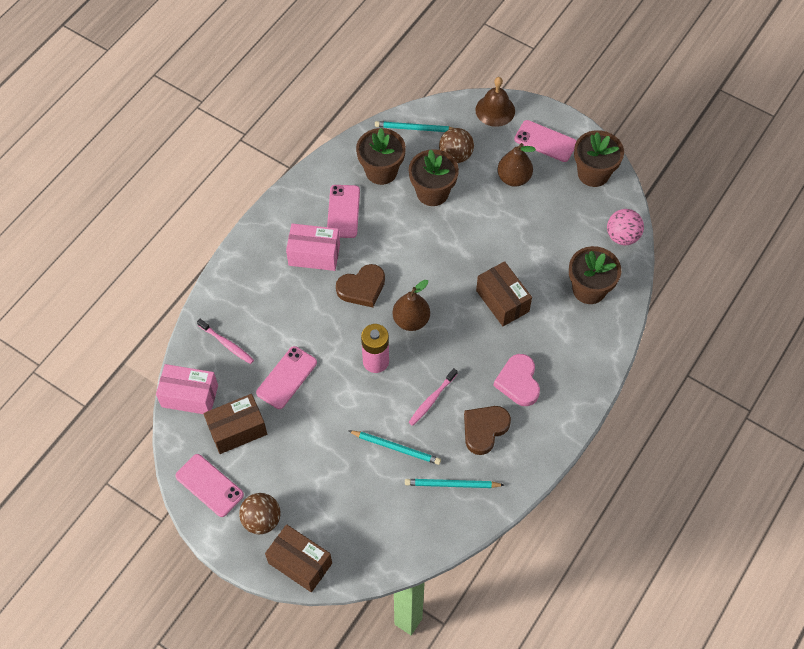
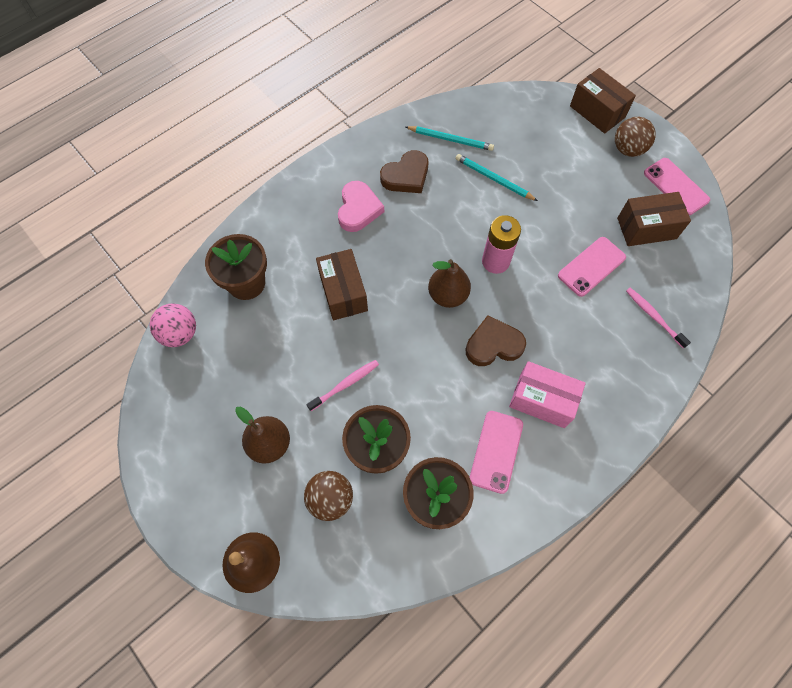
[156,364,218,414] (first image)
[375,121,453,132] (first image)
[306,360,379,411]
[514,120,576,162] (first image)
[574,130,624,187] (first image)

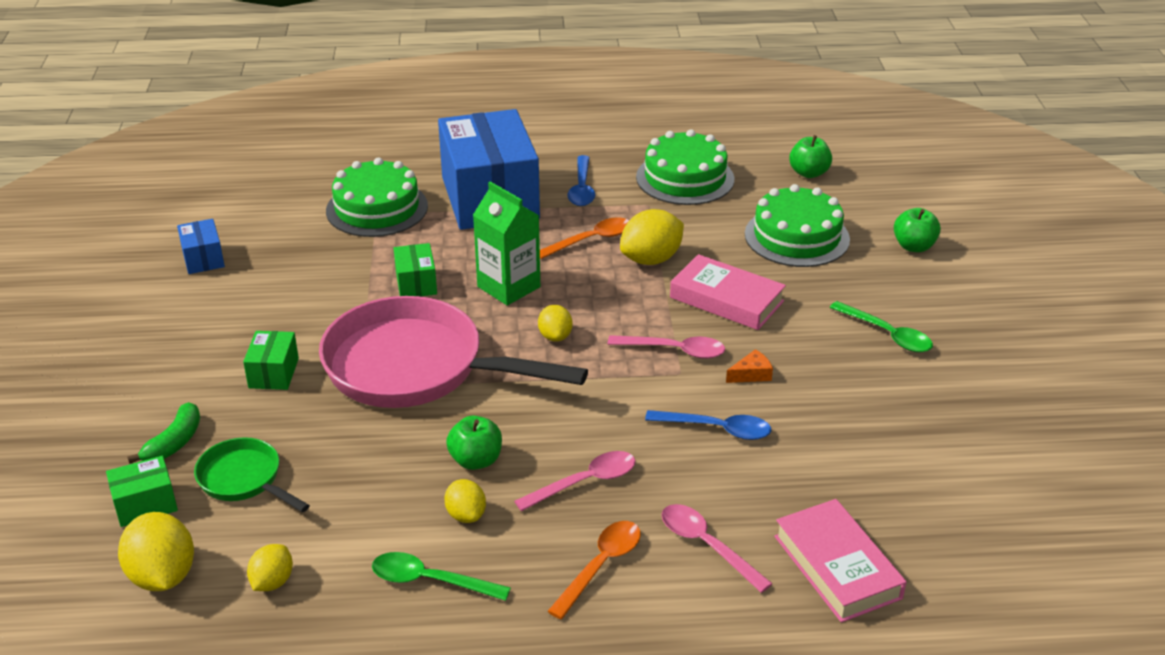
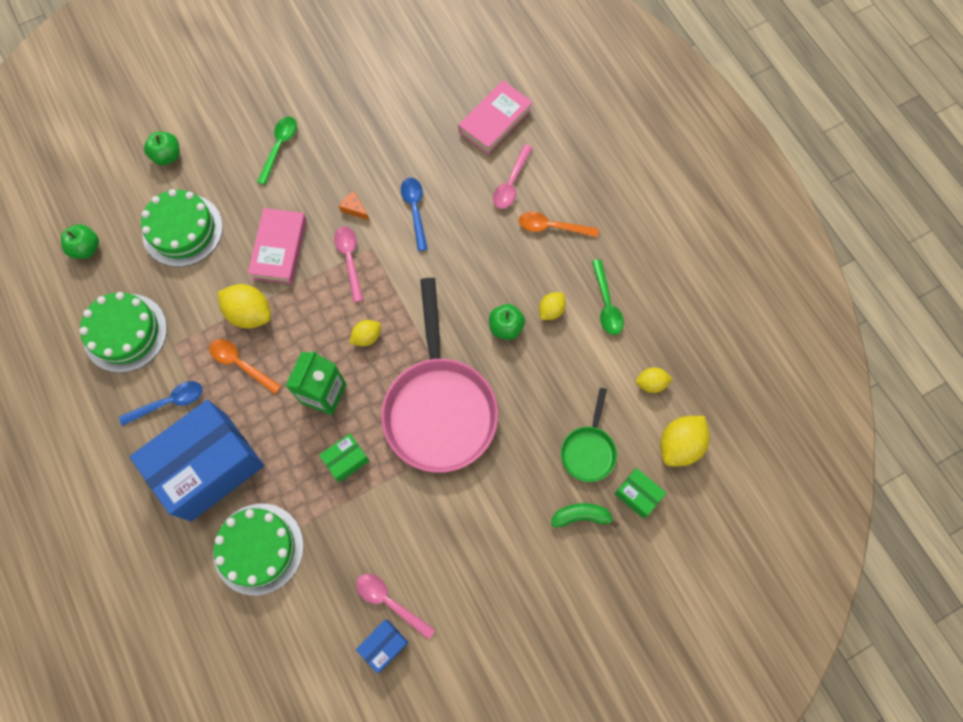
[243,331,299,390] (first image)
[356,574,435,640]

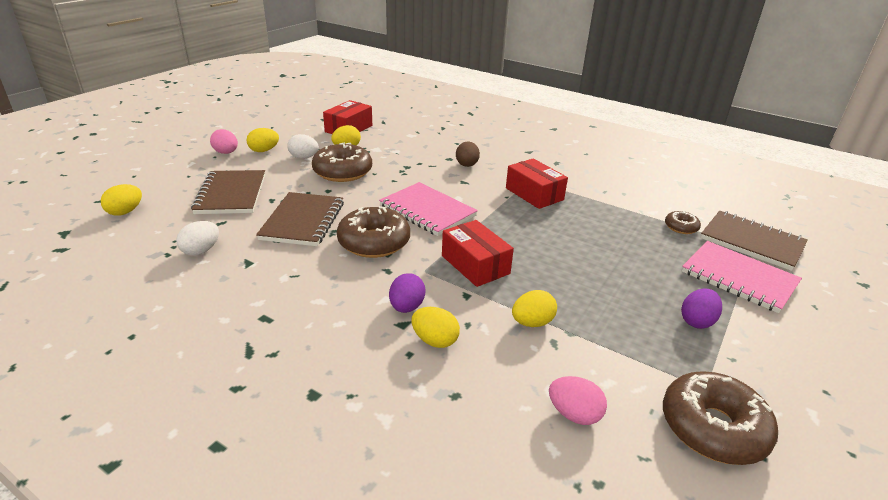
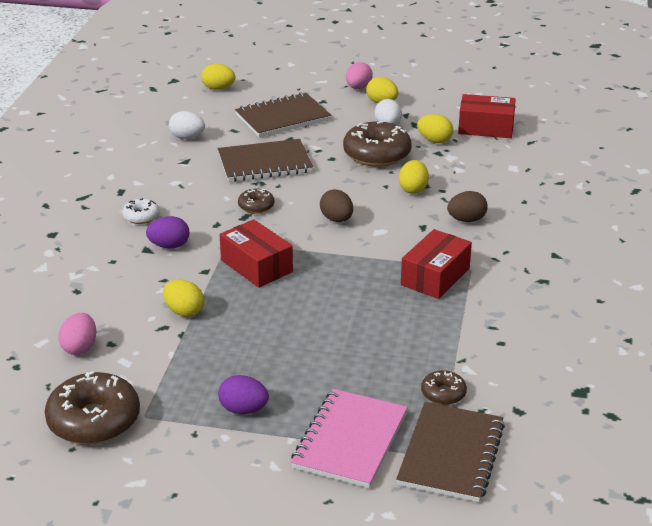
[238,189,274,214]
[320,189,353,222]
[399,160,429,194]
[220,219,293,288]
[122,198,160,224]

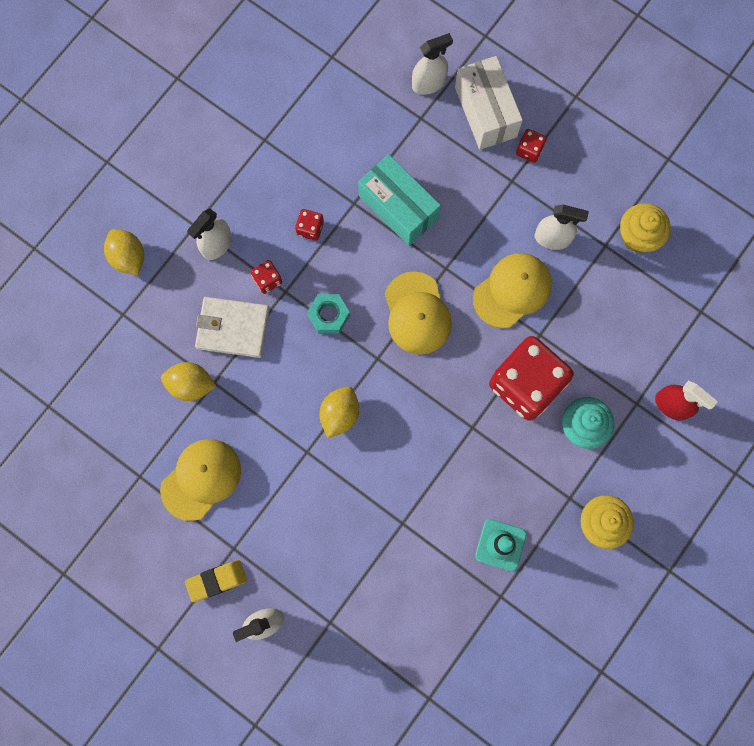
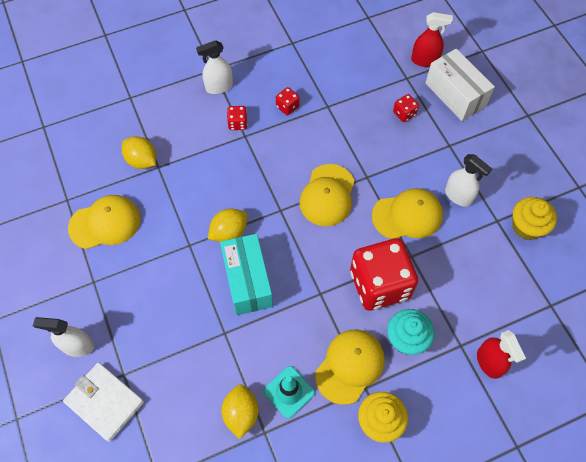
[221,384,259,439]
[185,560,247,602] (first image)
[63,363,144,442]
[307,294,350,334] (first image)
[220,234,273,315]
[411,12,453,67]
[425,49,495,121]
[393,94,419,122]
[315,330,385,405]

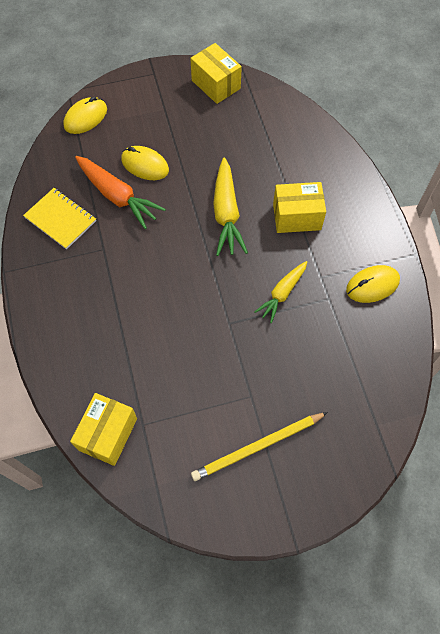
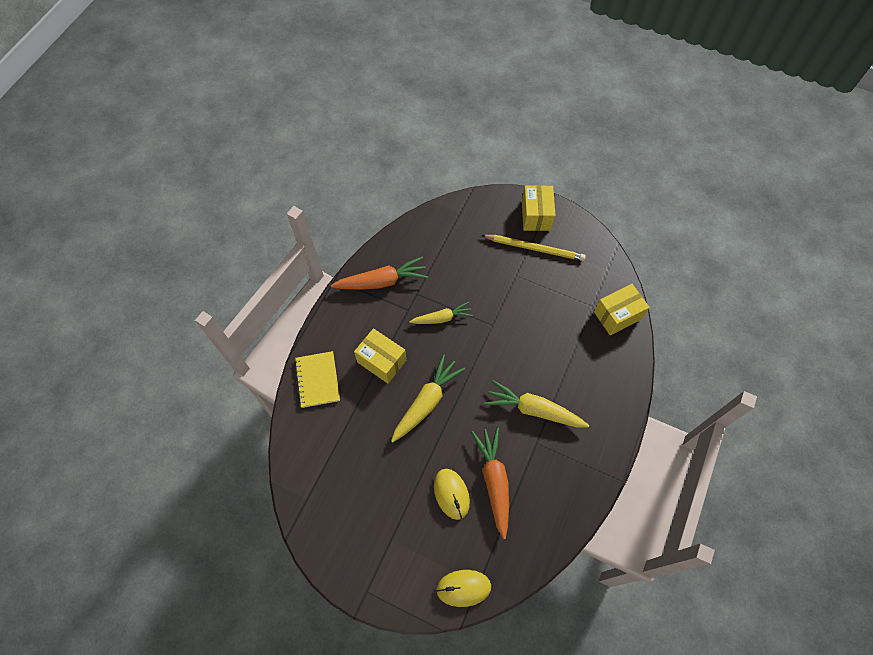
[295,351,340,408]
[522,185,556,231]
[331,257,428,290]
[484,380,589,427]

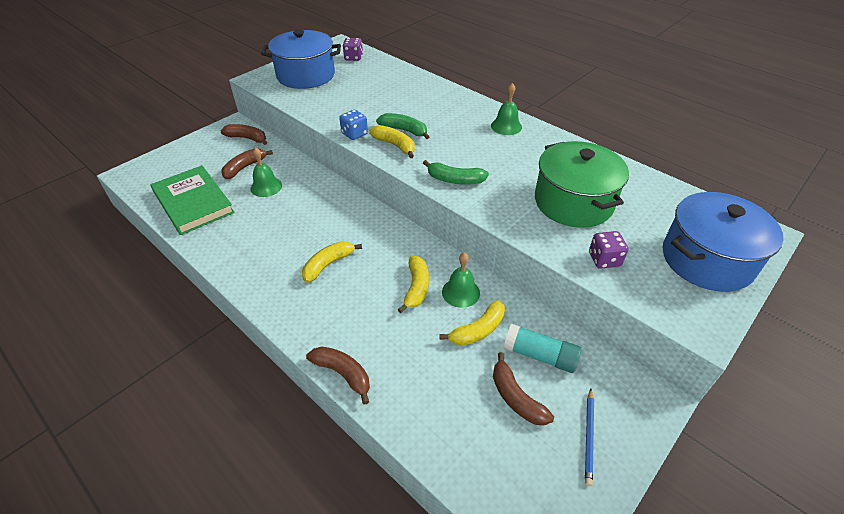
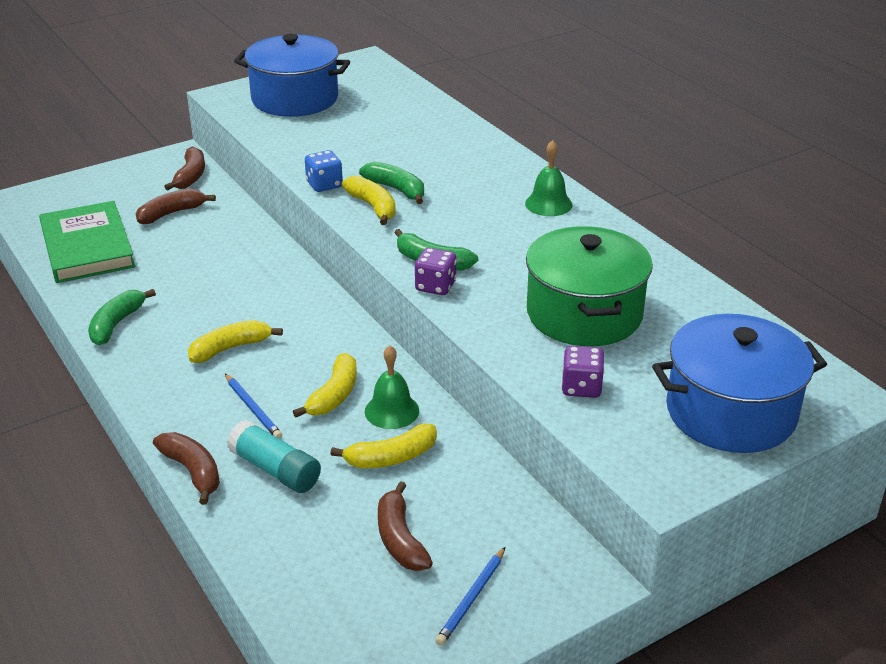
[164,146,205,191]
[250,148,282,197] (first image)
[415,248,457,295]
[227,420,321,493]
[88,289,156,345]
[225,374,282,439]

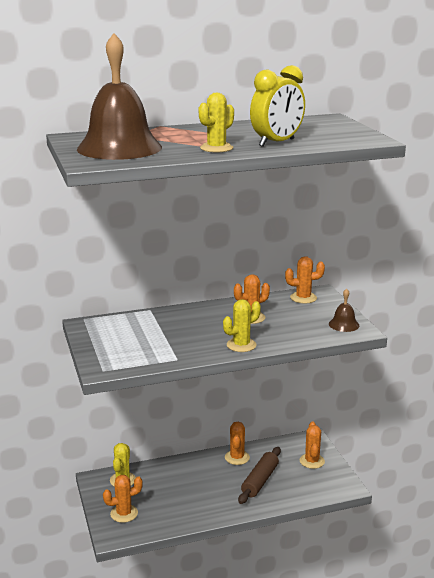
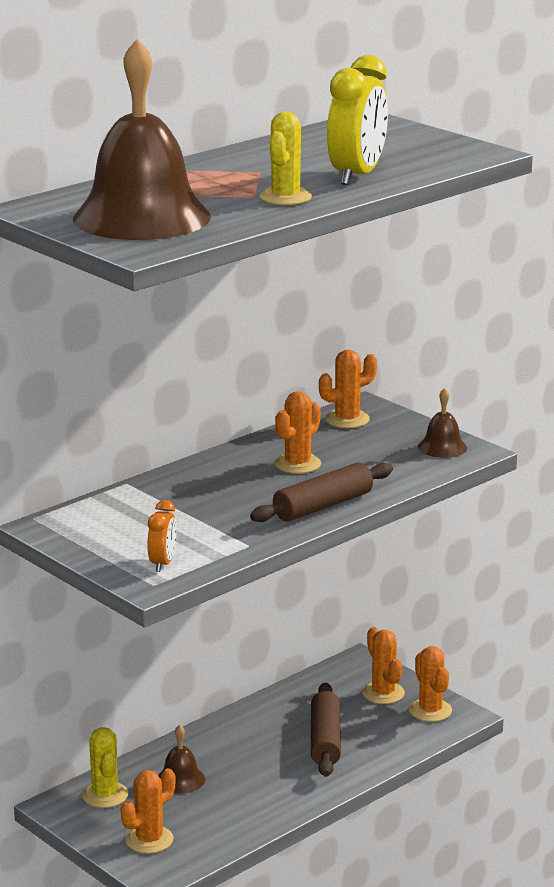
[250,462,393,522]
[409,646,452,722]
[148,500,177,572]
[158,725,205,794]

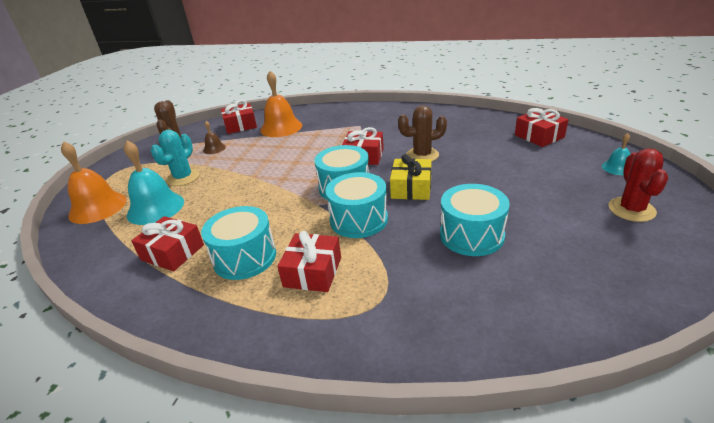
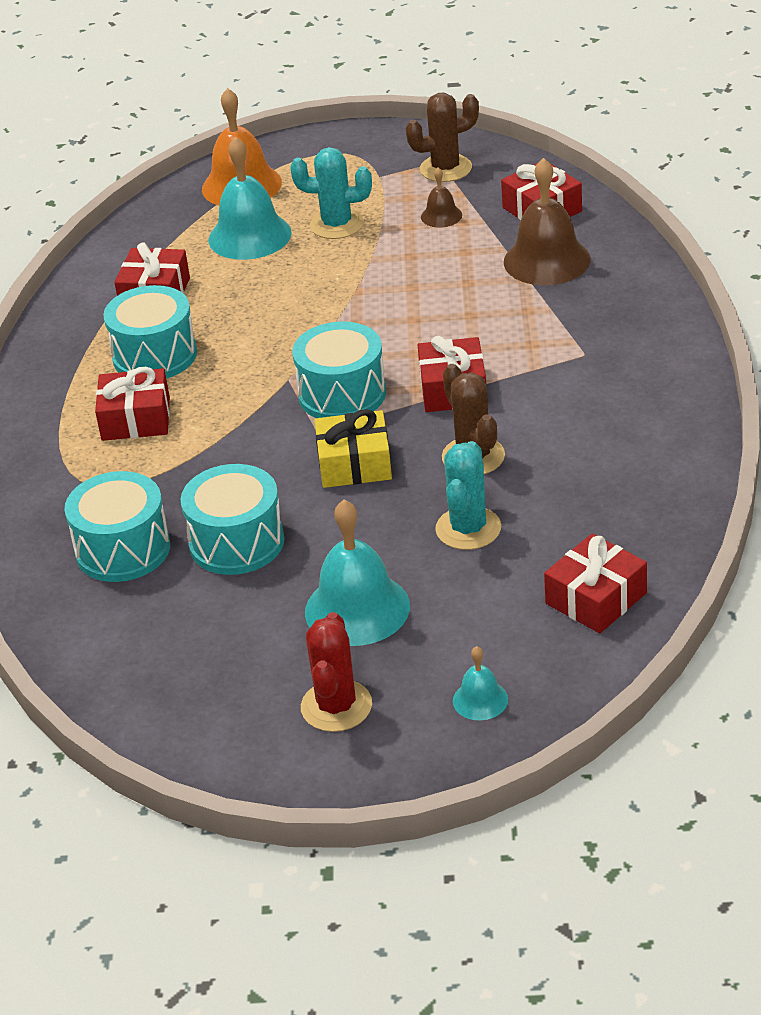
[504,158,591,285]
[64,471,170,582]
[301,612,372,732]
[305,500,410,646]
[435,441,501,550]

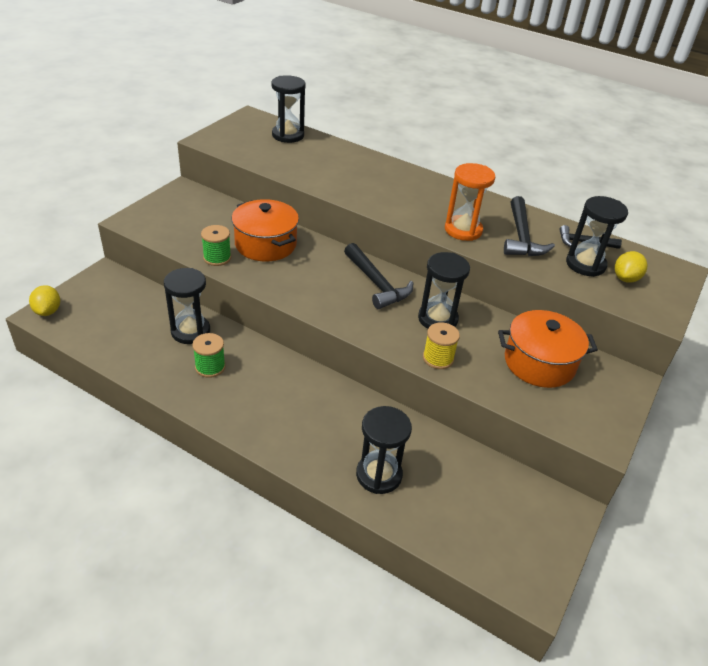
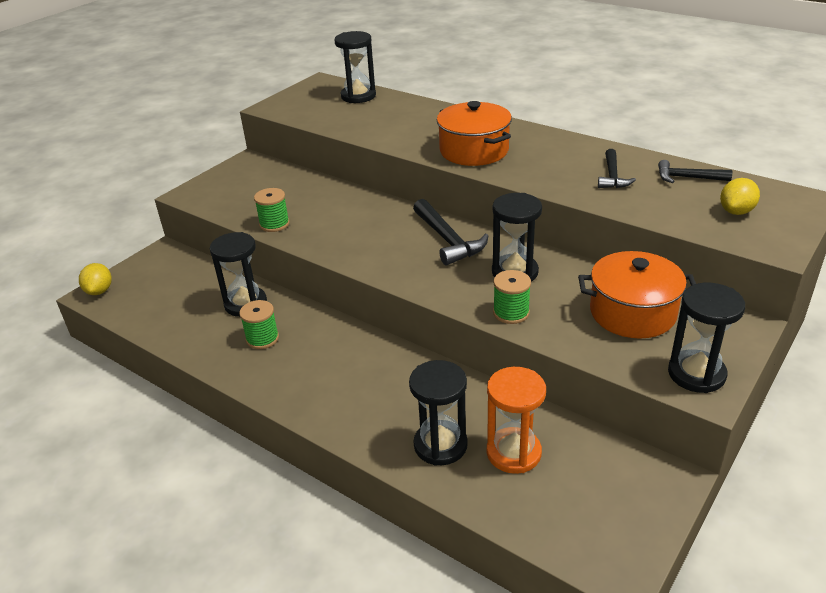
[437,101,512,166]
[493,270,531,324]
[487,367,546,474]
[598,149,636,188]
[668,283,745,393]

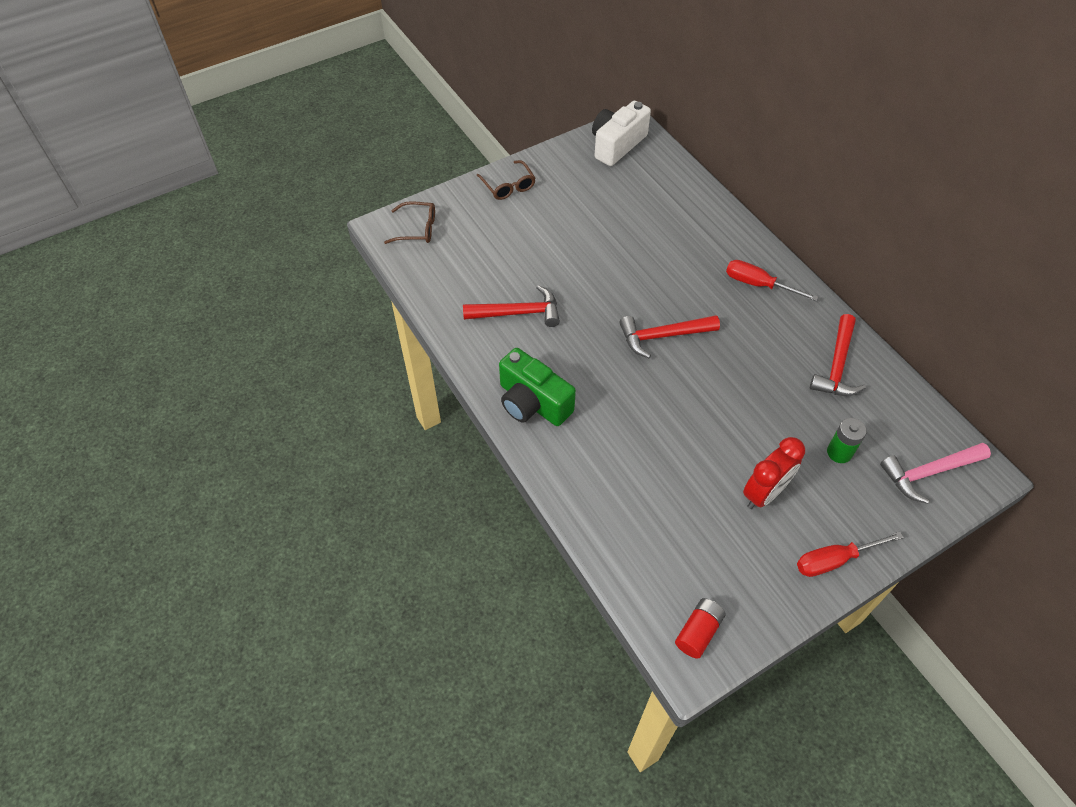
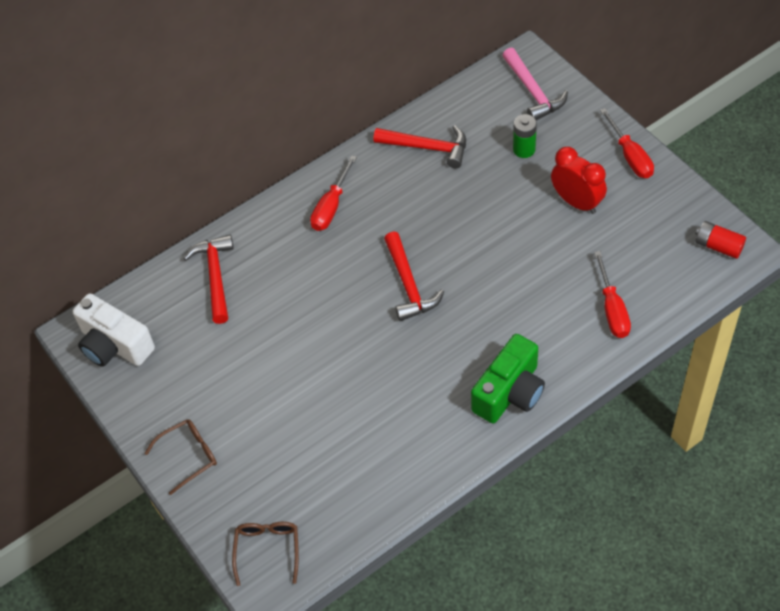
[183,235,234,324]
[594,251,631,338]

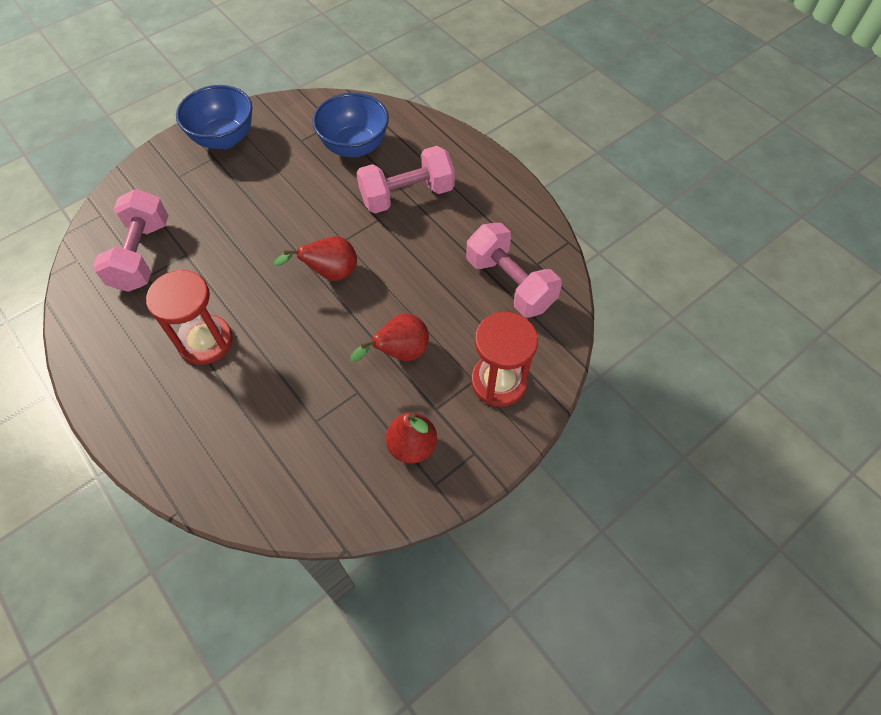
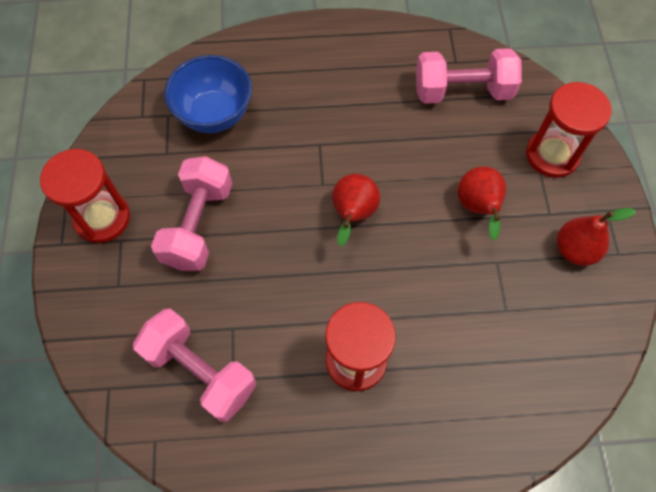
[40,149,130,243]
[151,156,232,271]

